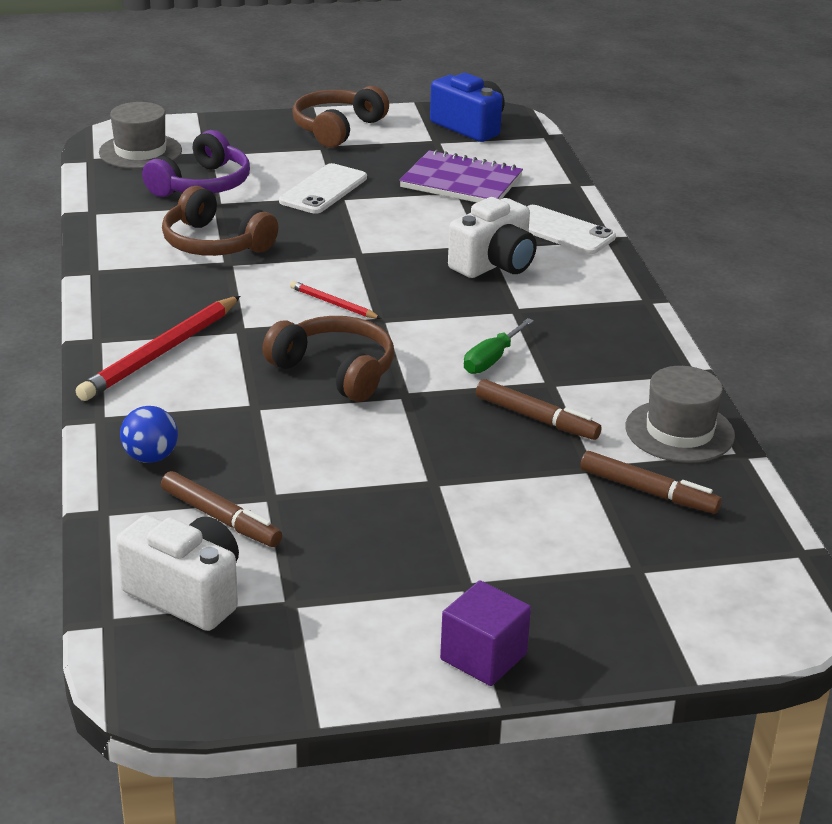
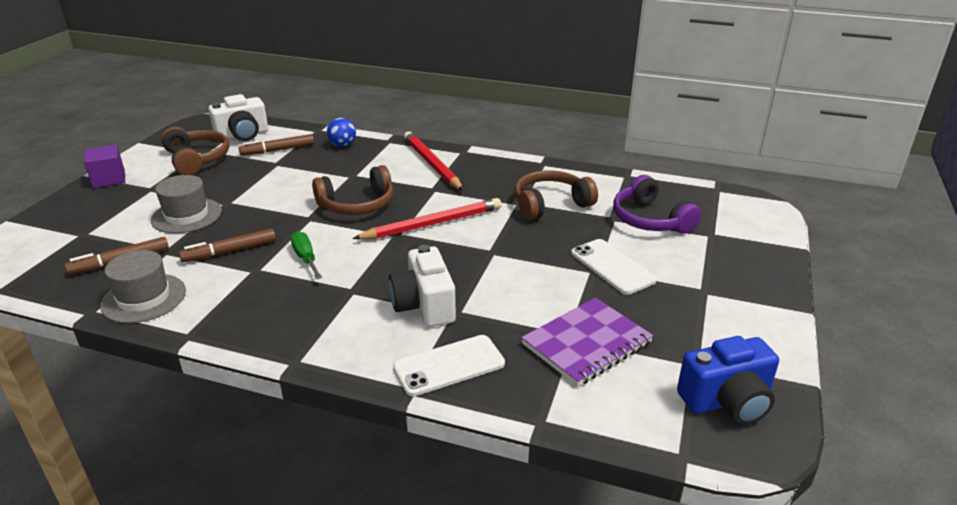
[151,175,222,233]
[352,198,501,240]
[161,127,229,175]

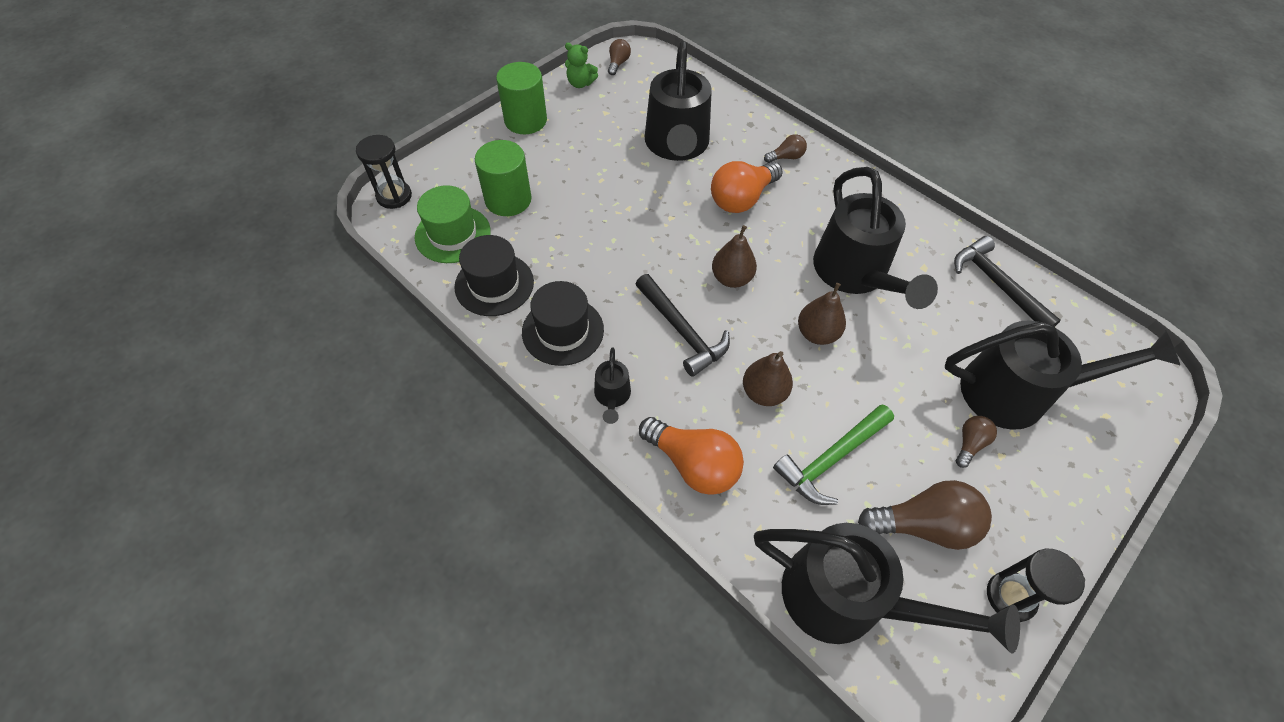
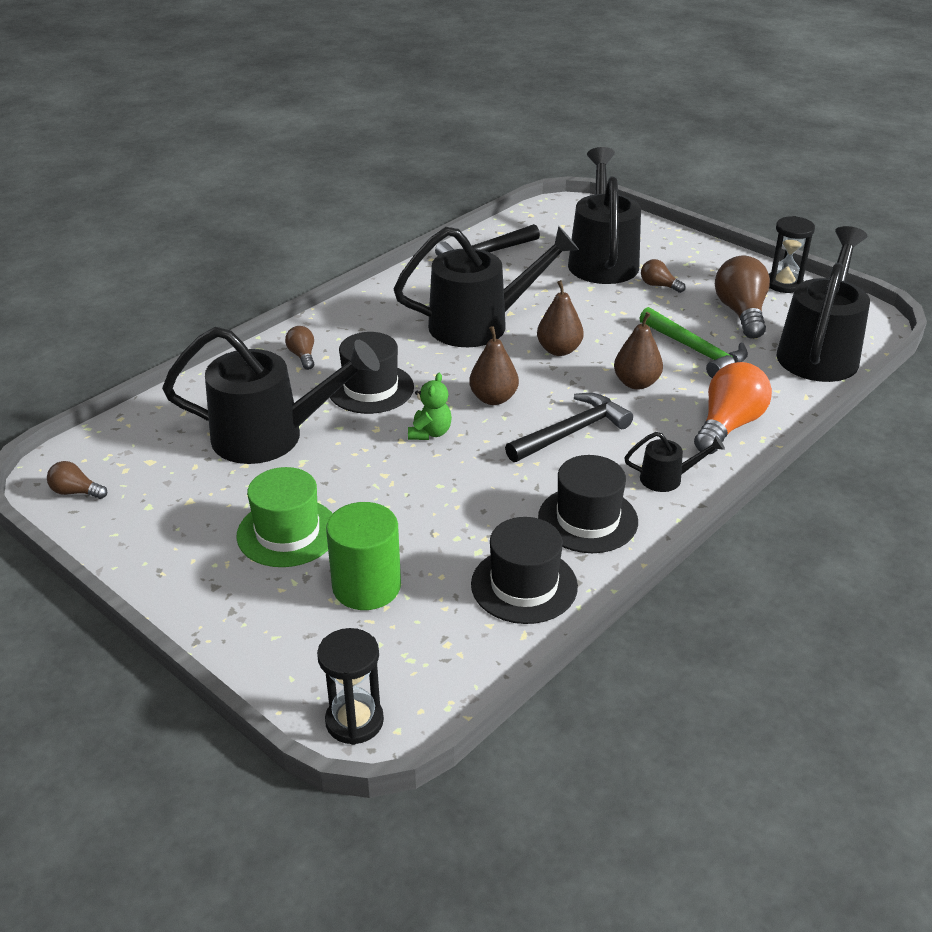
[236,467,333,567]
[496,62,547,134] (first image)
[408,373,452,440]
[330,332,414,414]

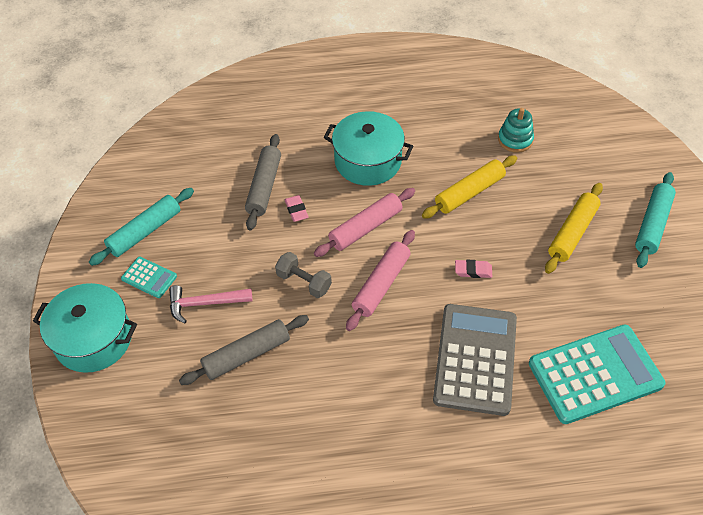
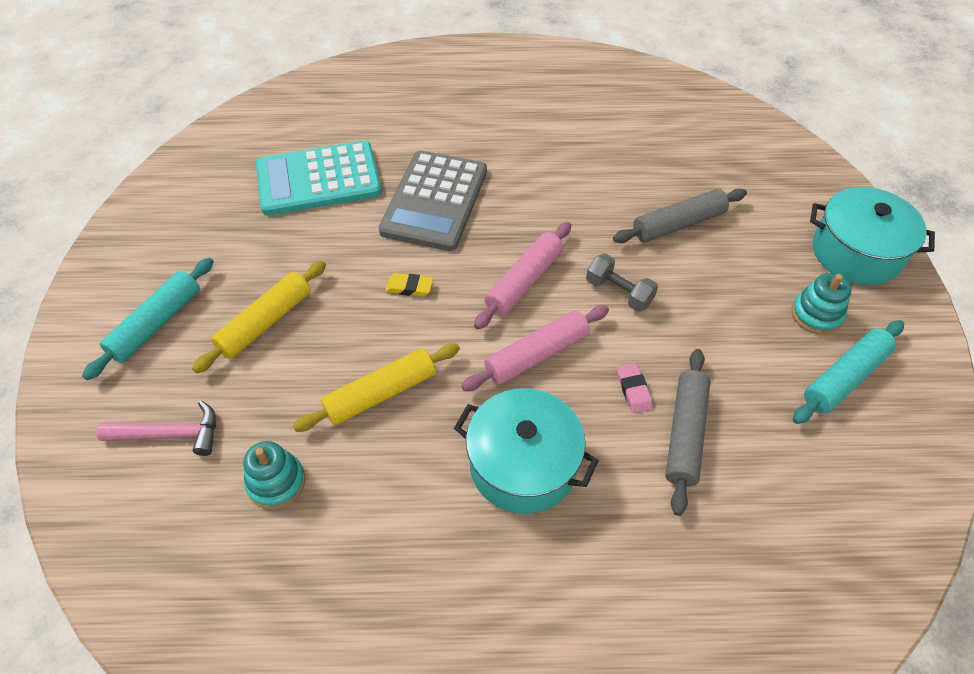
[791,273,852,335]
[97,401,216,456]
[385,273,433,297]

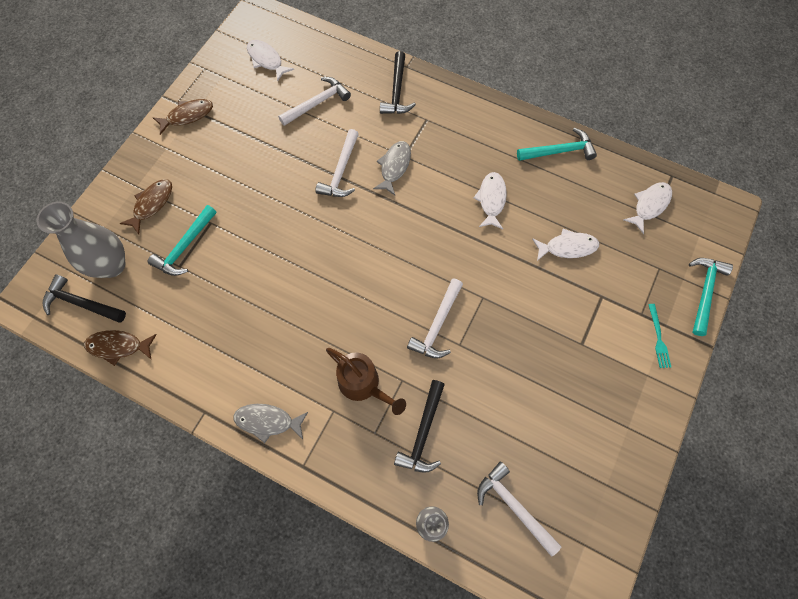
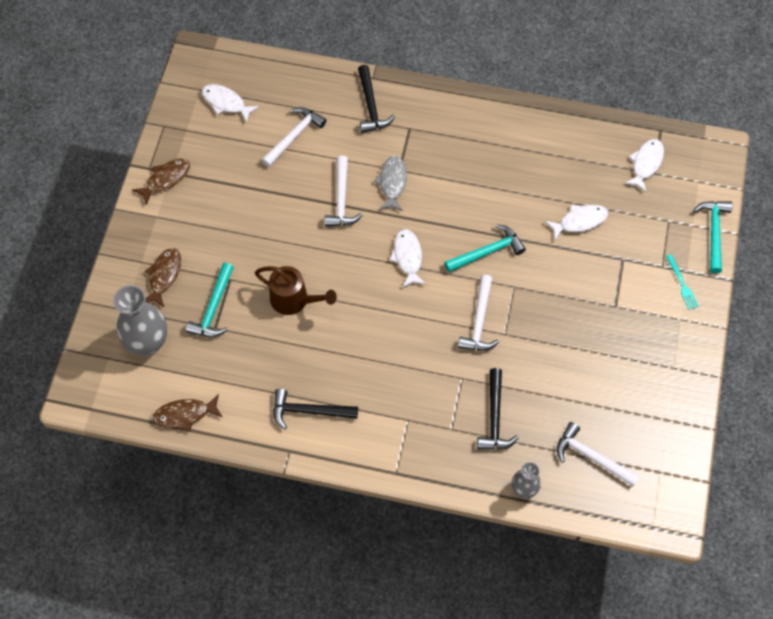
[273,389,358,429]
[233,404,308,443] (first image)
[255,266,337,315]
[390,229,426,288]
[445,224,526,272]

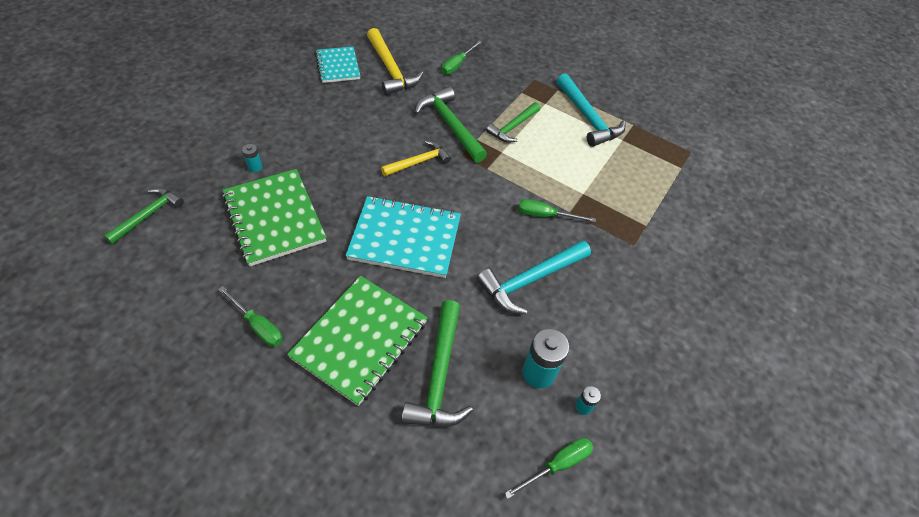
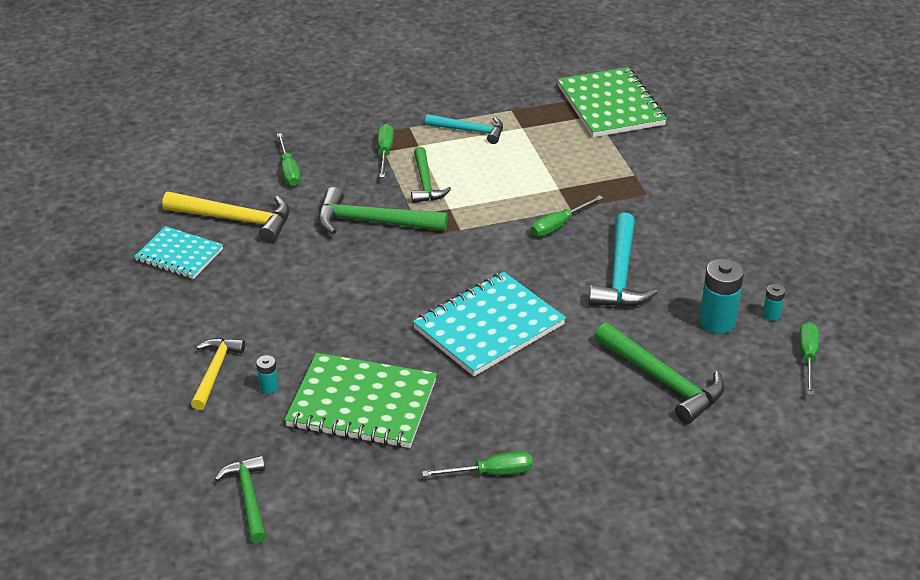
[557,67,667,137]
[191,338,245,410]
[425,114,503,144]
[378,124,394,178]

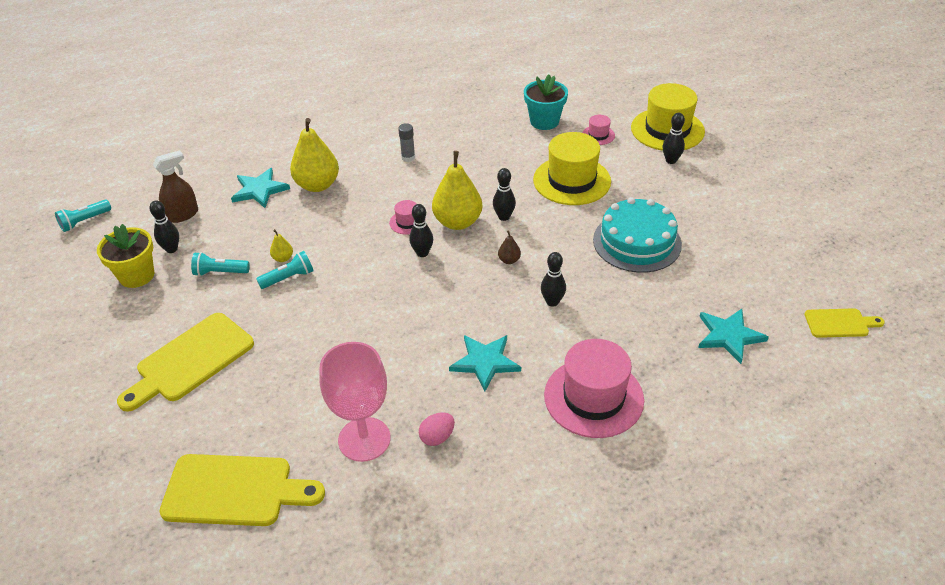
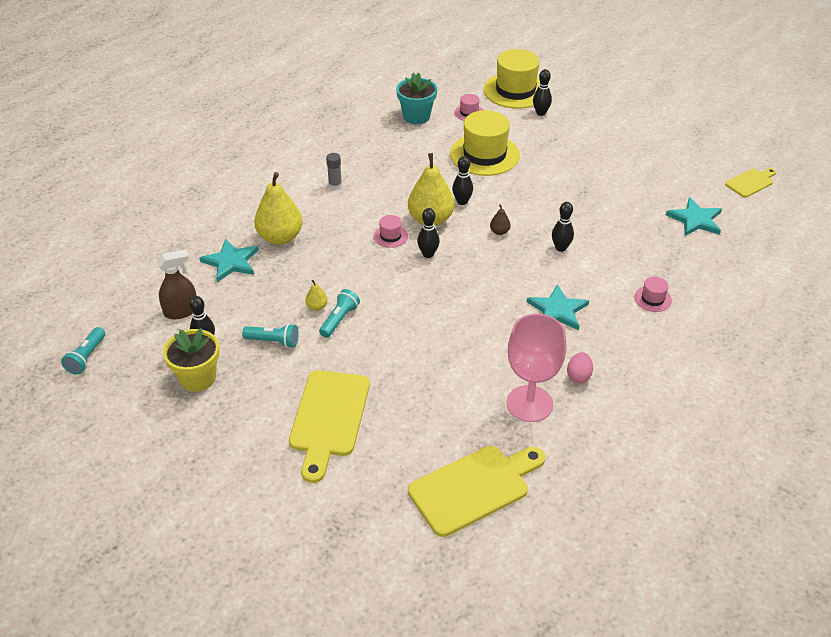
[157,250,197,319]
[242,324,299,348]
[634,277,672,312]
[593,197,682,273] (first image)

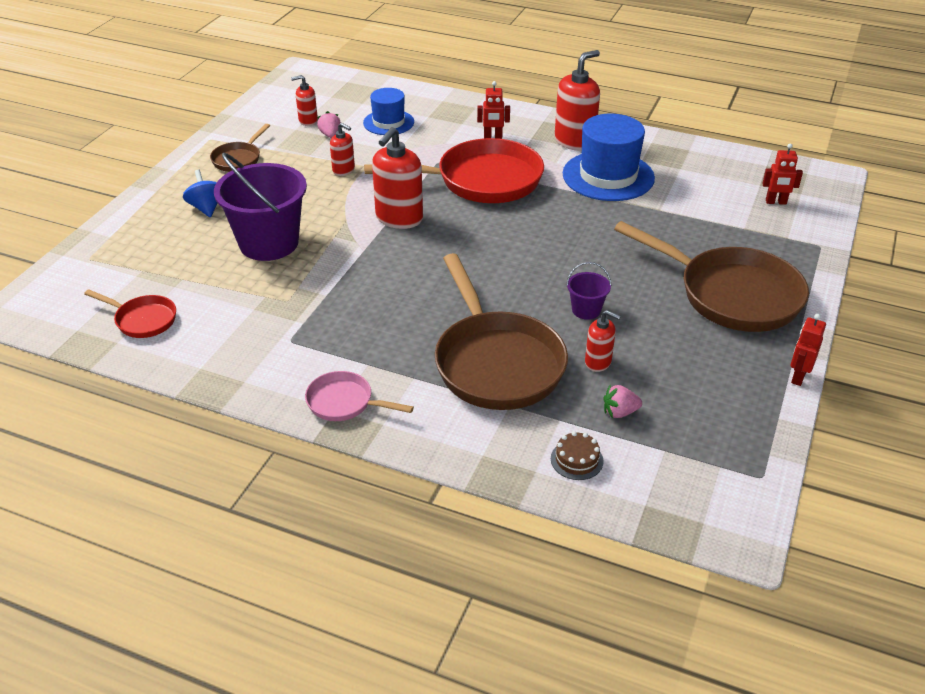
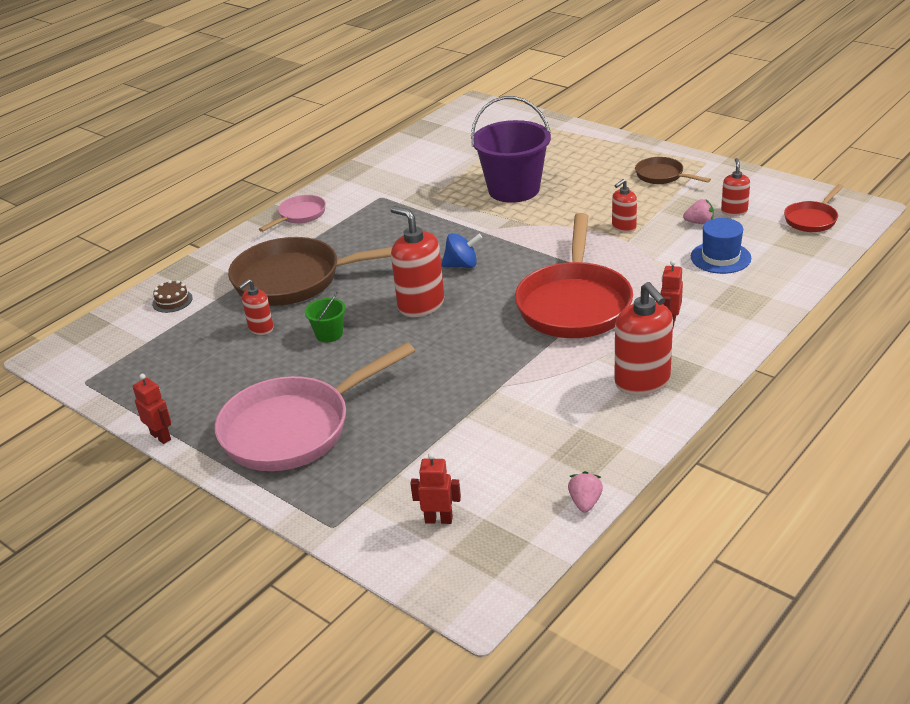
[784,184,844,232]
[441,233,482,268]
[390,206,444,317]
[563,114,655,201] (first image)
[305,292,346,342]
[568,471,603,513]
[215,342,415,471]
[410,452,461,524]

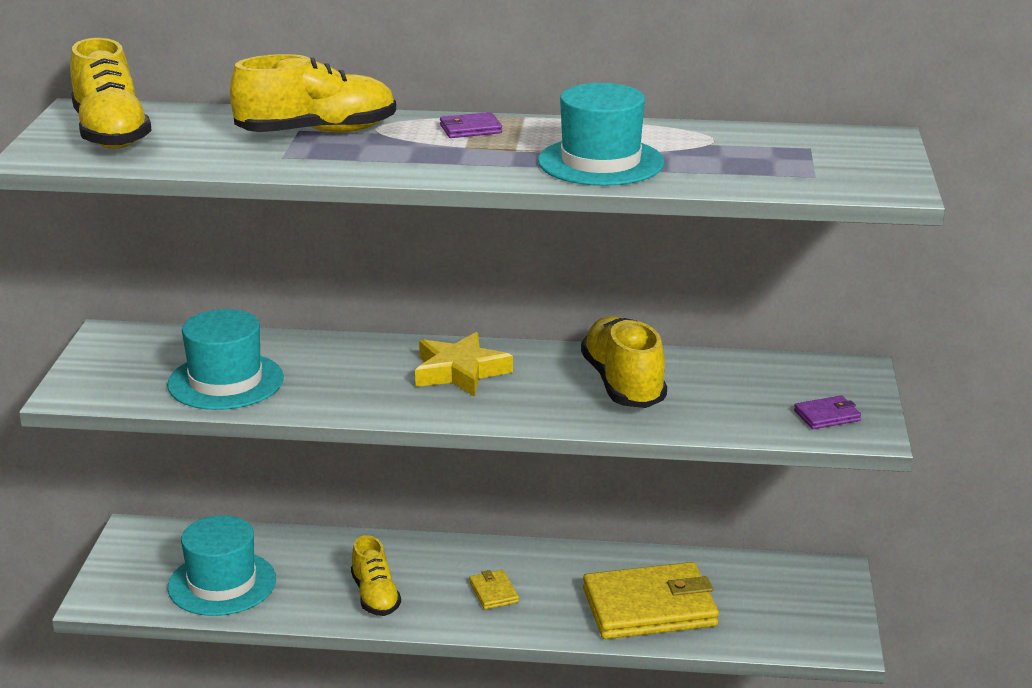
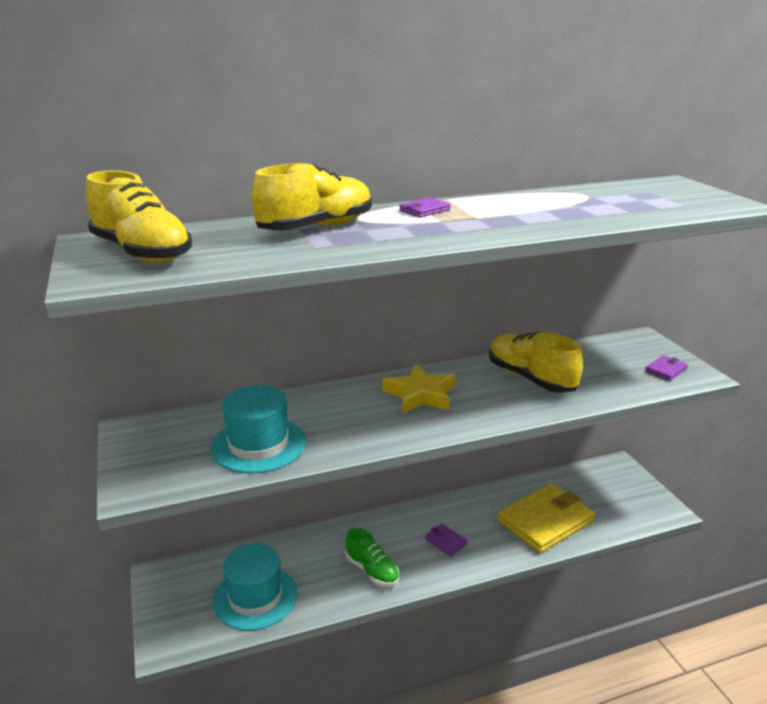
[346,528,399,587]
[425,524,467,557]
[538,83,664,186] (first image)

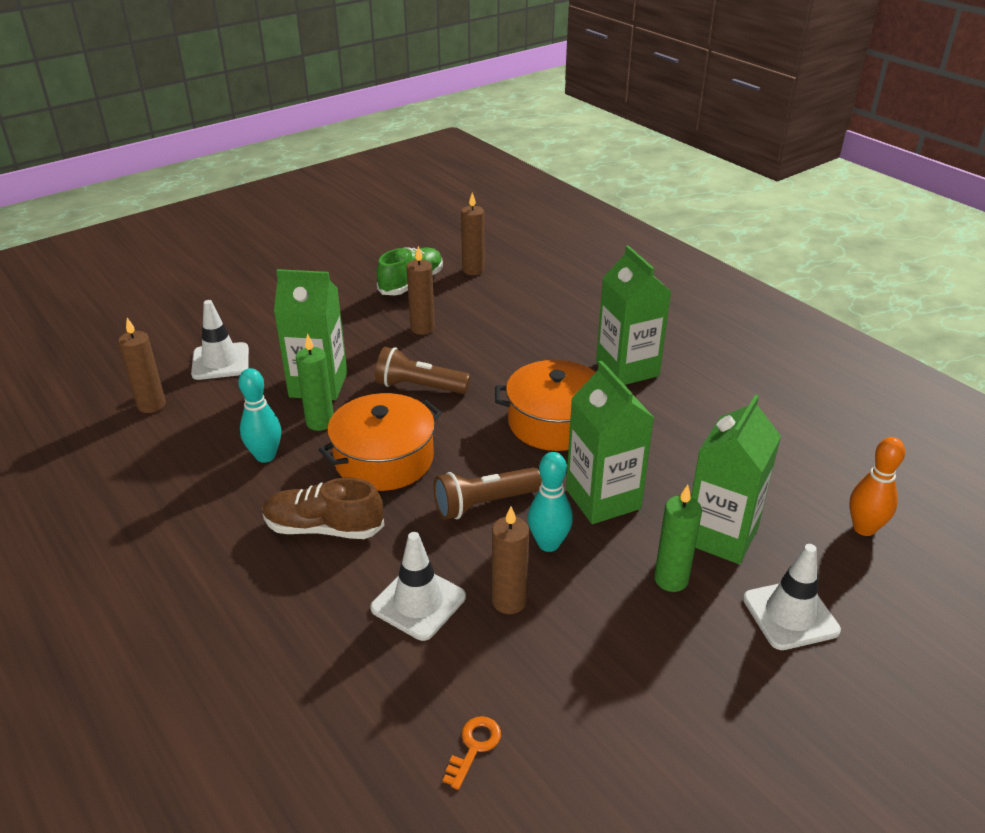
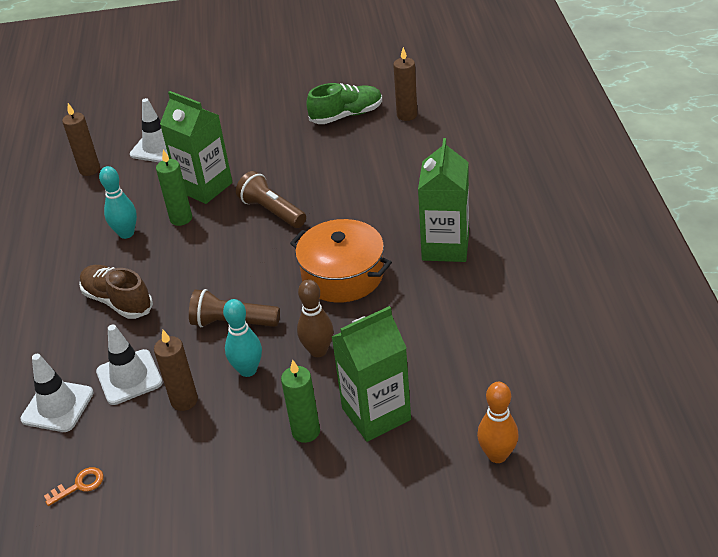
[319,393,442,491] (first image)
[407,246,435,335] (first image)
[297,279,334,357]
[21,354,94,432]

